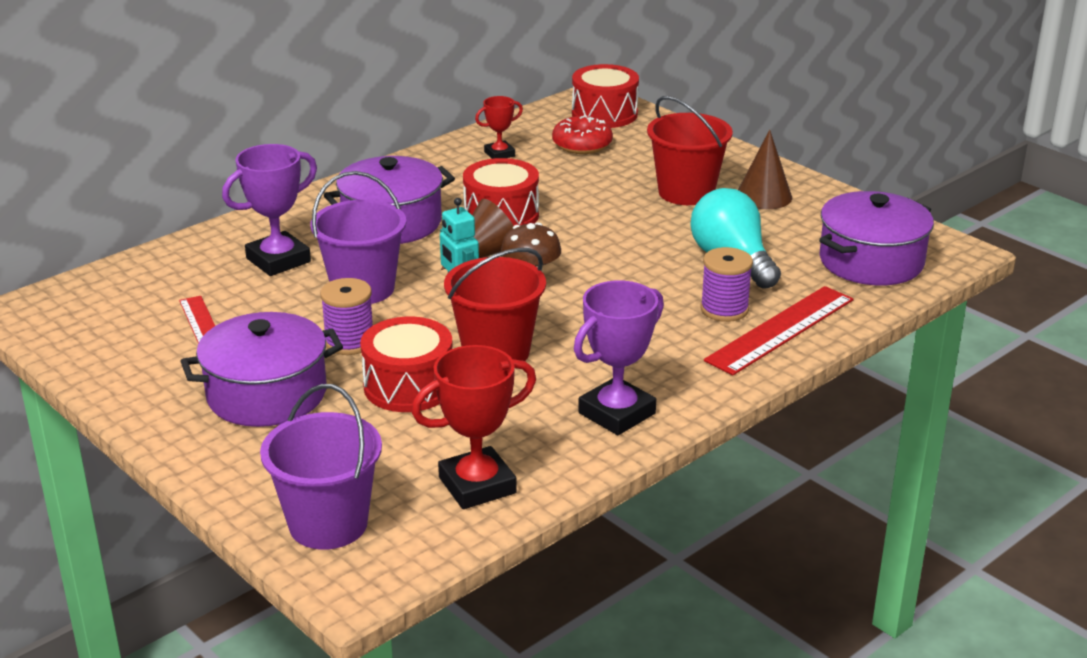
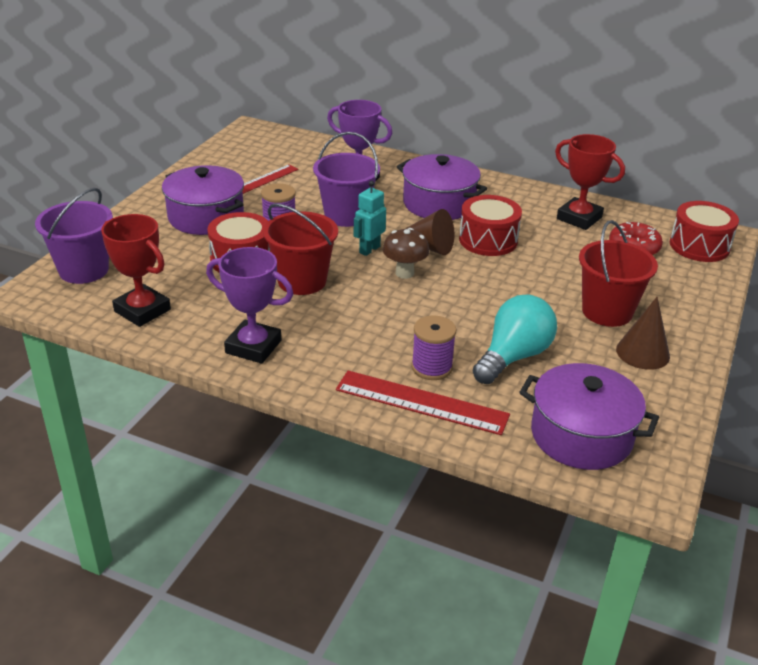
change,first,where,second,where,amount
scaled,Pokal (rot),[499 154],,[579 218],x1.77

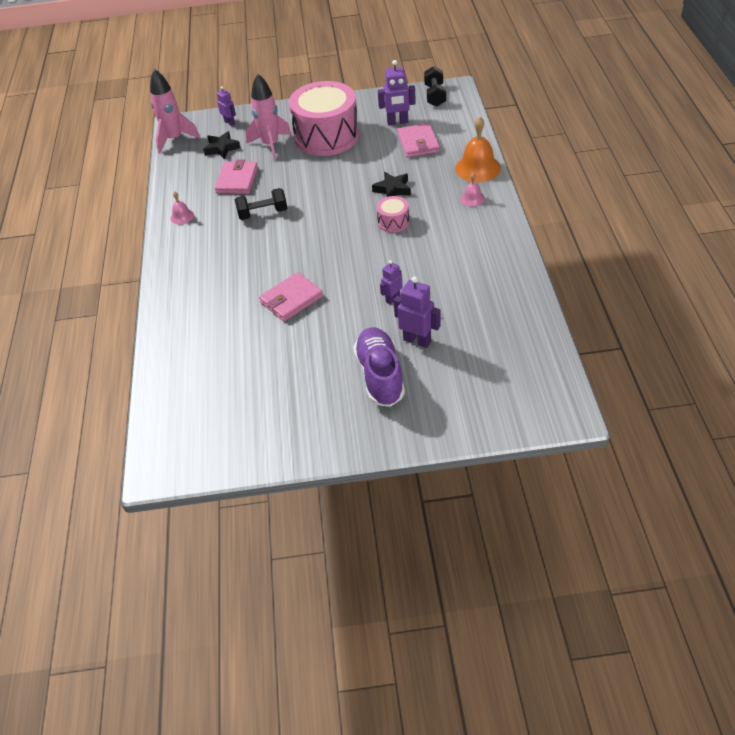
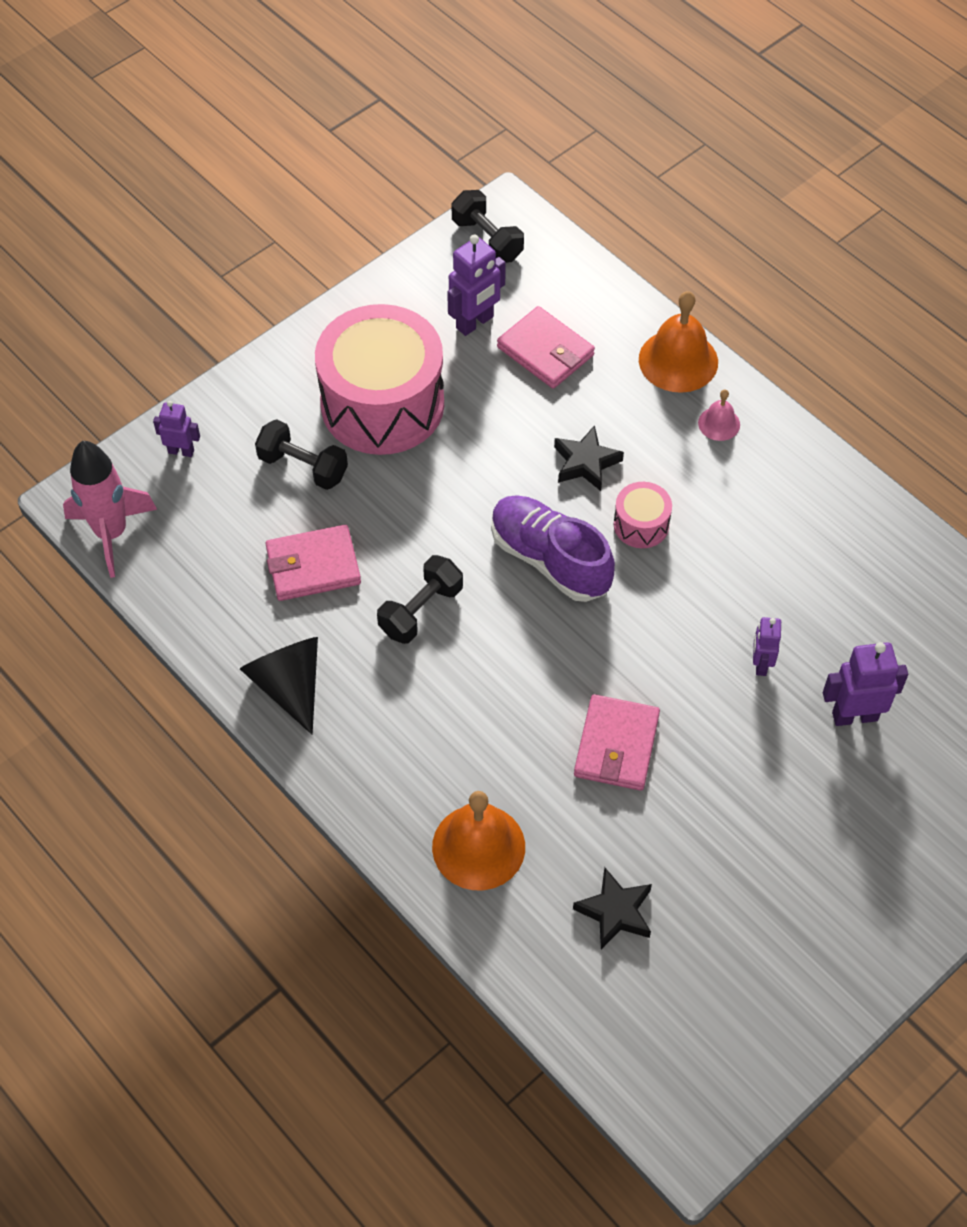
change,first,where,second,where,amount
new,,,Glocke (orange),[478 846],
shifted,Stern (schwarz),[221 148],,[615 912],
shifted,Schuh (lila),[380 376],,[550 559],
swapped,Glocke (rosa),[182 216],Kegel (schwarz),[288 685],
swapped,Rakete (rosa),[270 145],Hantel (schwarz),[303 467],
rotated,Geldbörse (rosa),[237 180],,[313 566],75 degrees counterclockwise

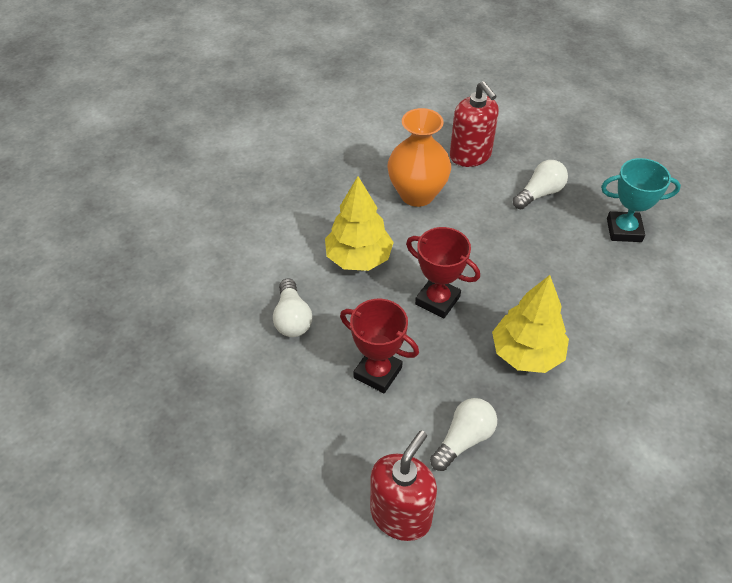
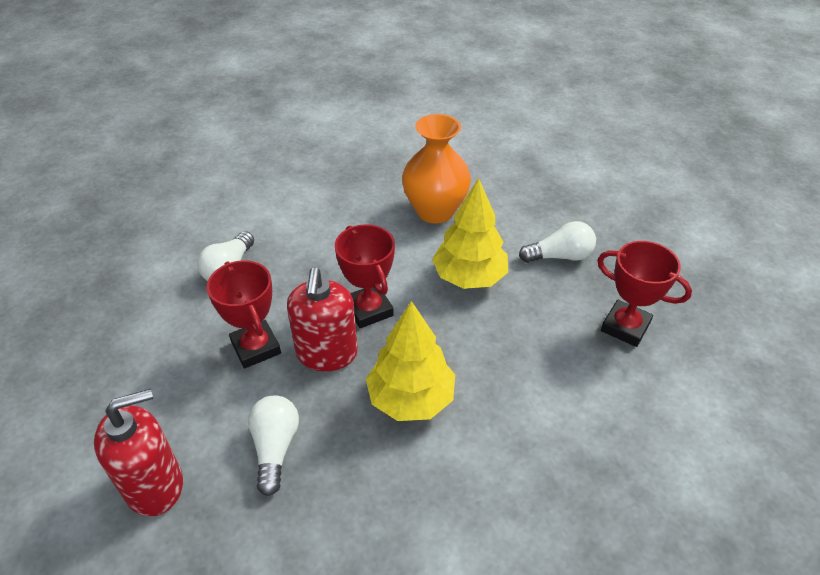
change,first,where,second,where,amount
shifted,Baum (gelb),[358 258],,[469 277],
shifted,Seifenspender (rot),[470 155],,[327 354],
repainted,Pokal (türkis),[624 230],Pokal (rot),[625 327],
rotated,Glühbirne (weiß),[464 439],,[275 448],75 degrees counterclockwise

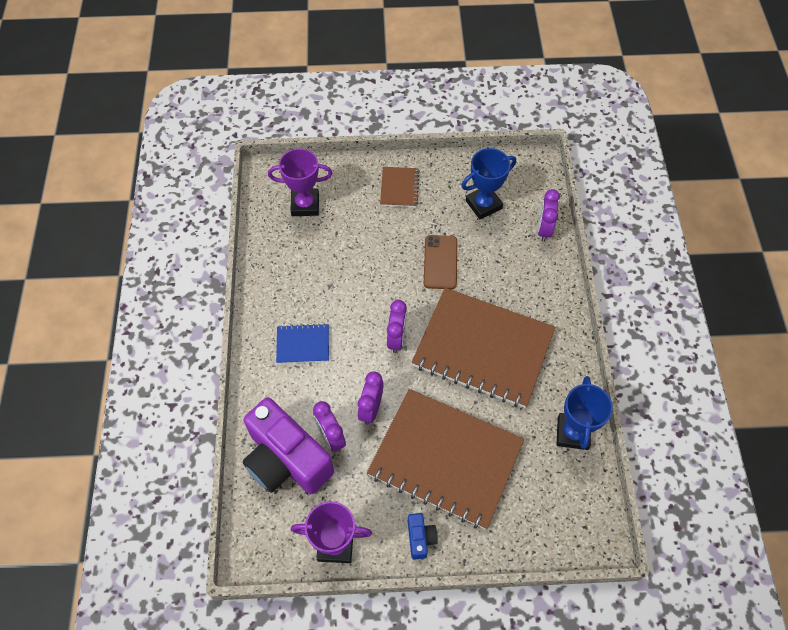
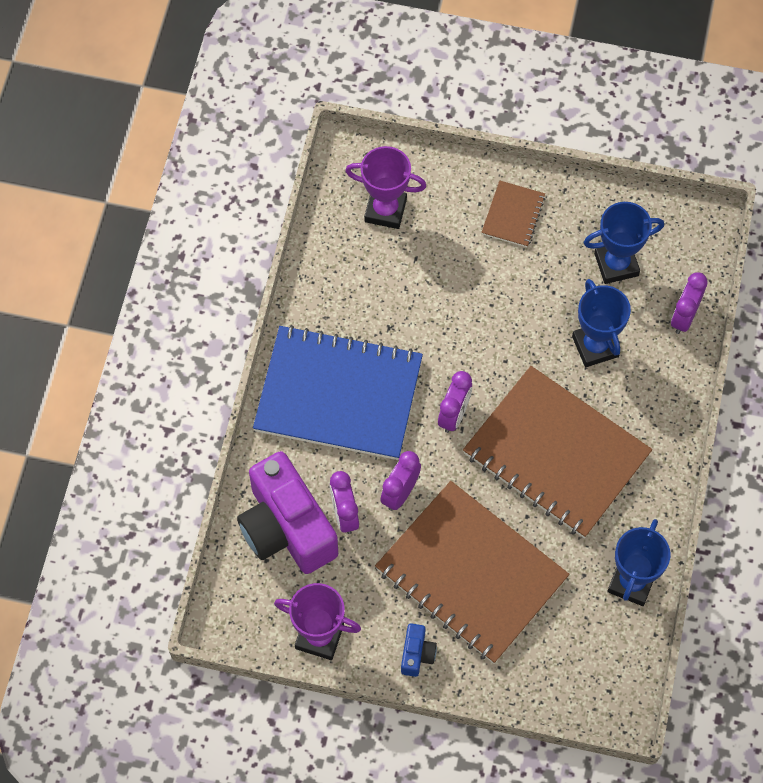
change,first,where,second,where,amount
gone,Handy (braun),[440 262],,,
new,,,Pokal (blau),[595 346],
scaled,Notizbuch (blau),[303 344],,[338 395],x2.28

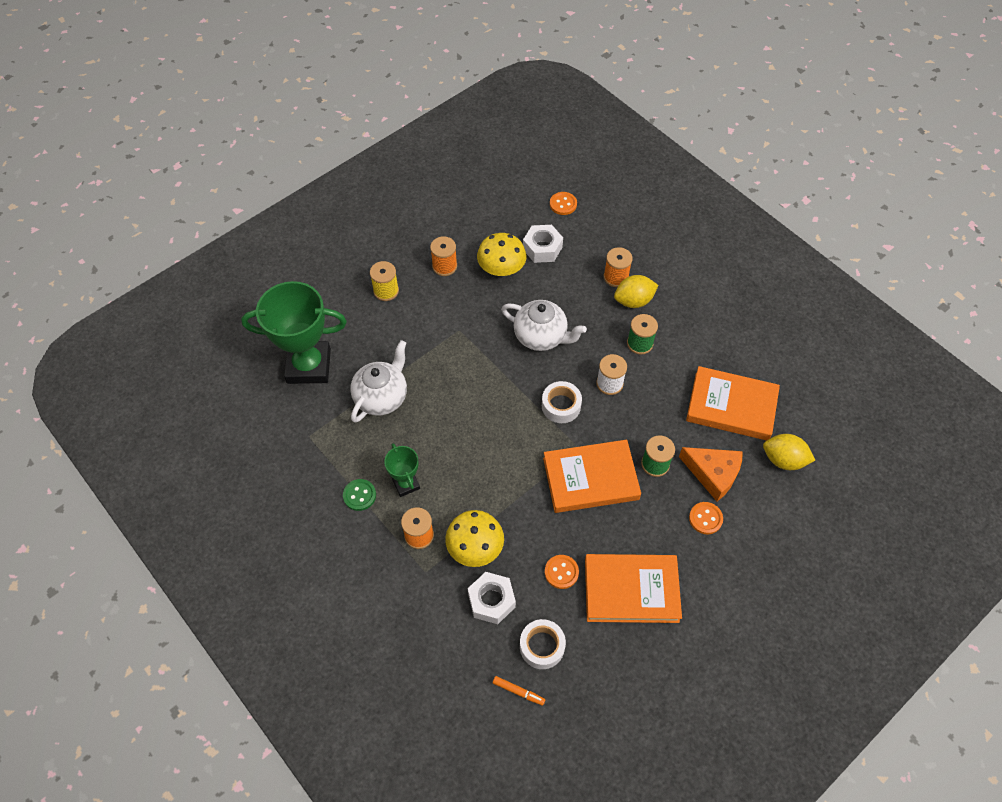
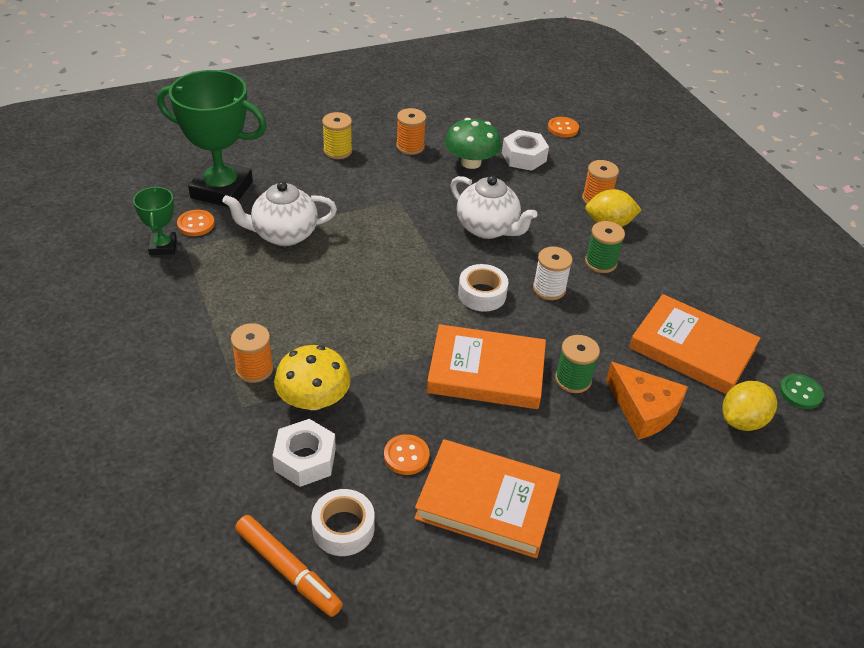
change,first,where,second,where,amount
shifted,Knopf (grün),[359 495],,[800 393],
shifted,Pokal (grün),[406 484],,[163 246],
shifted,Knopf (orange),[705 518],,[196 224],
repainted,Pilz (gelb),[501 268],Pilz (grün),[471 162],
rotated,Teekanne (weiß),[382 397],,[283 234],150 degrees counterclockwise
rotated,Zitrone (gelb),[783 460],,[742 420],75 degrees counterclockwise
scaled,Filzstift (orange),[518 691],,[288 570],x1.84

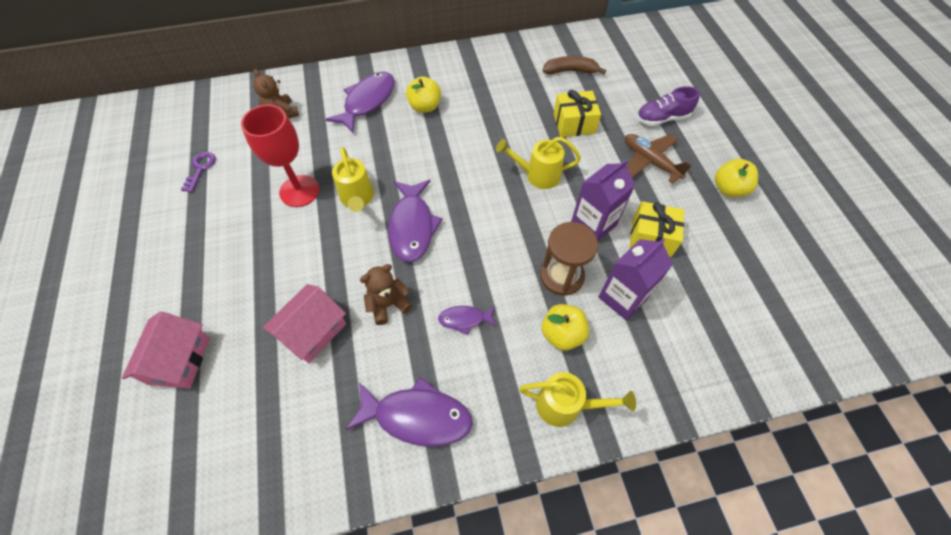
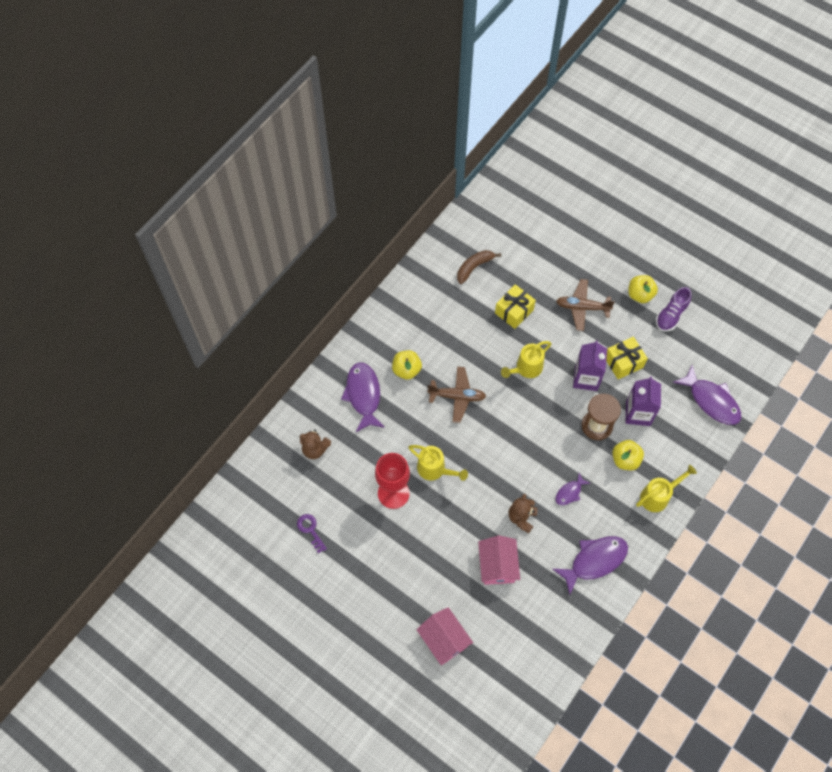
change,first,where,second,where,amount
new,,,Flugzeug (braun),[457 396],
shifted,Fisch (lila),[412 226],,[711 401],
shifted,Schuh (lila),[662 118],,[671 315],

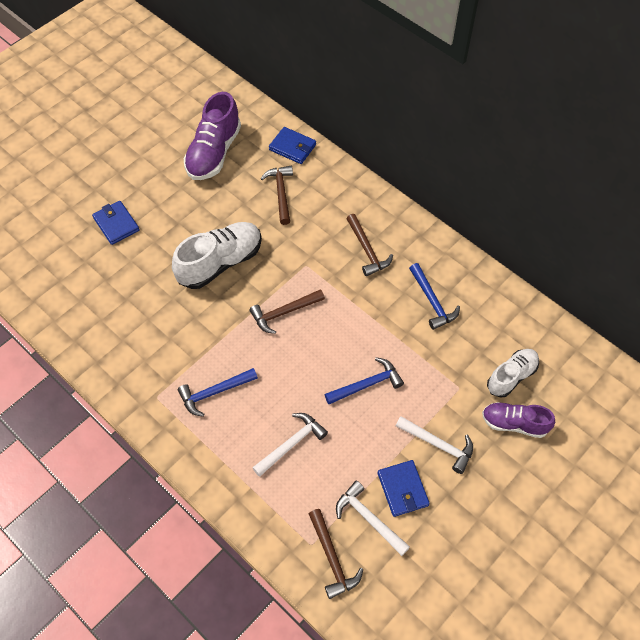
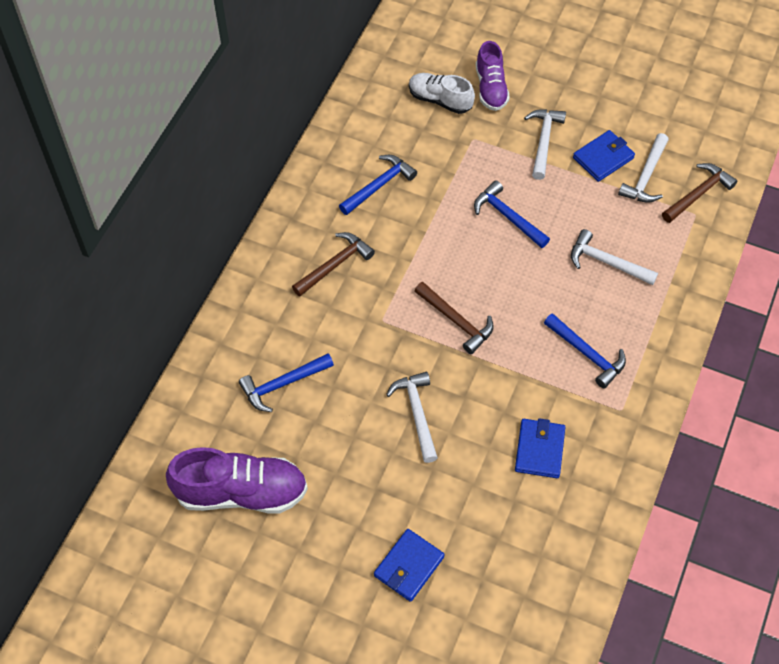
change,first,where,second,where,amount
shifted,Geldbörse (blau),[292 147],,[539 450],
swapped,Schuh (weiß),[220 263],Hammer (weiß),[417 414],
repainted,Hammer (braun),[281 193],Hammer (blau),[283 384],

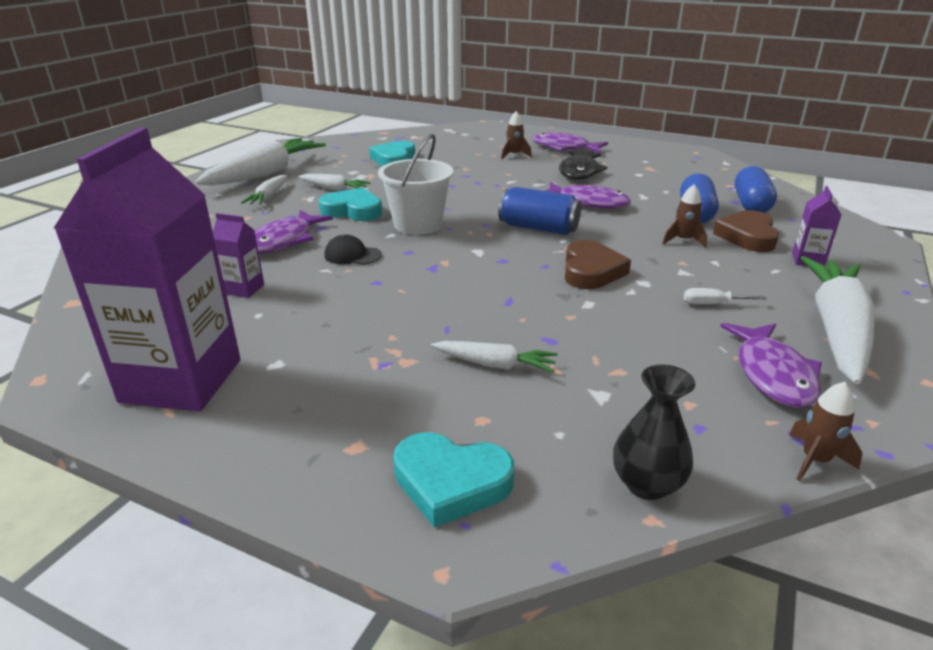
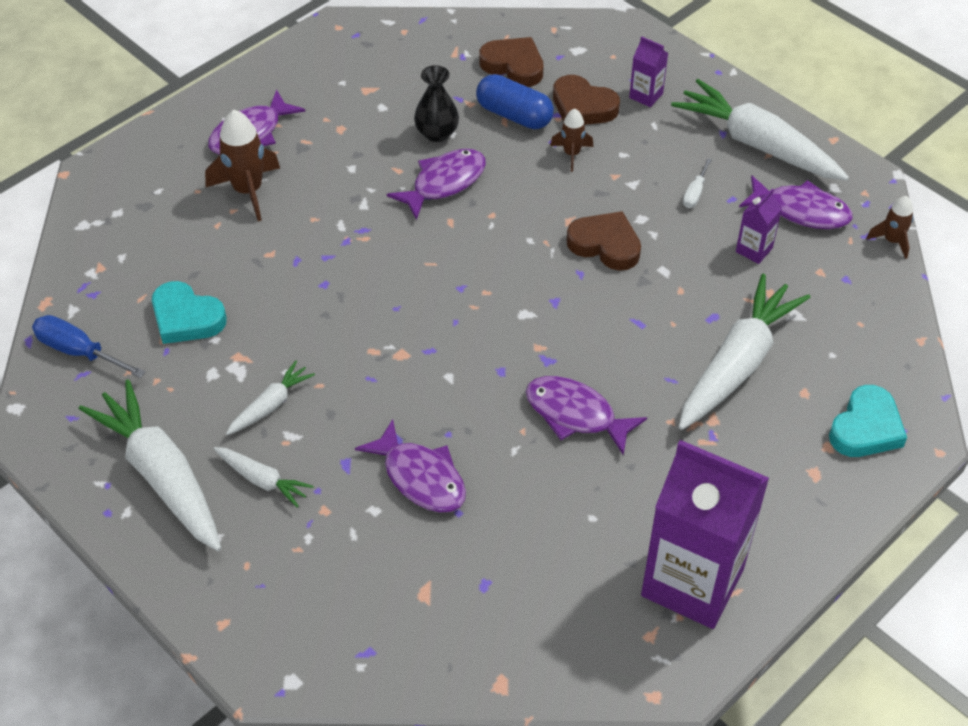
change,first,where,second,where,amount
gone,Herz (türkis),[353 210],,,
gone,Kappe (schwarz),[352 255],,,
gone,Eimer (weiß),[418 225],,,
gone,Dose (blau),[538 228],,,
gone,Fisch (schwarz),[579 172],,,
new,,,Schraubenzieher (blau),[78 351],
new,,,Fisch (lila),[575 414],
shifted,Getränkekarton (lila),[244 289],,[754 250],
shifted,Vase (schwarz),[647 484],,[437 133],
swapped,Kapsel (blau),[751 205],Herz (braun),[513 65],
scaled,Karotte (weiß),[495 365],,[737 363],x2.04
scaled,Rakete (braun),[514 155],,[248 191],x1.74

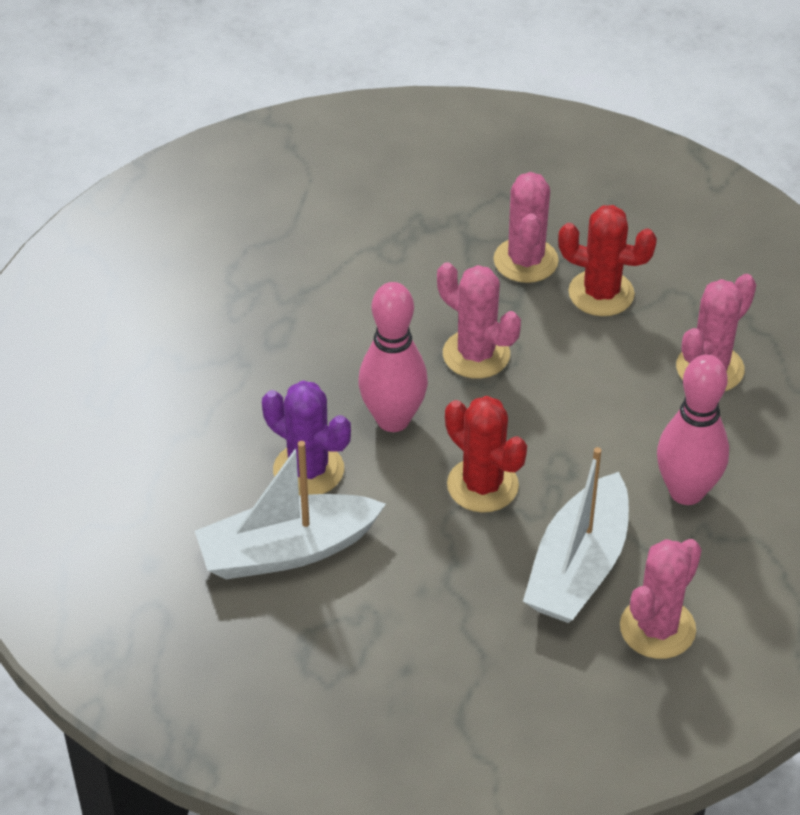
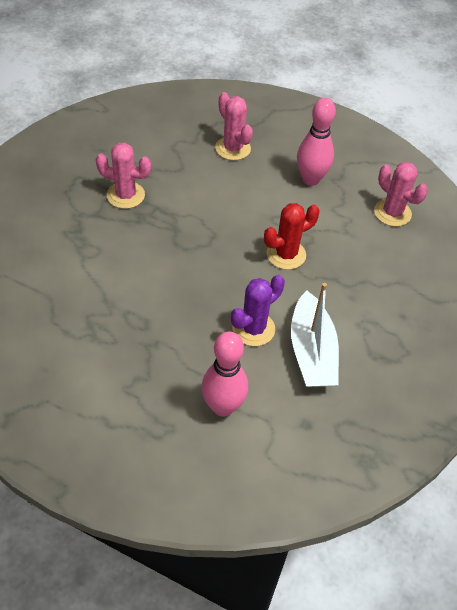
change,first,where,second,where,amount
gone,Kaktus (rosa),[476 354],,,
gone,Boot (weiß),[578 567],,,
gone,Kaktus (rot),[601 293],,,
shifted,Bowlingkegel (rosa),[393 419],,[223 406],

